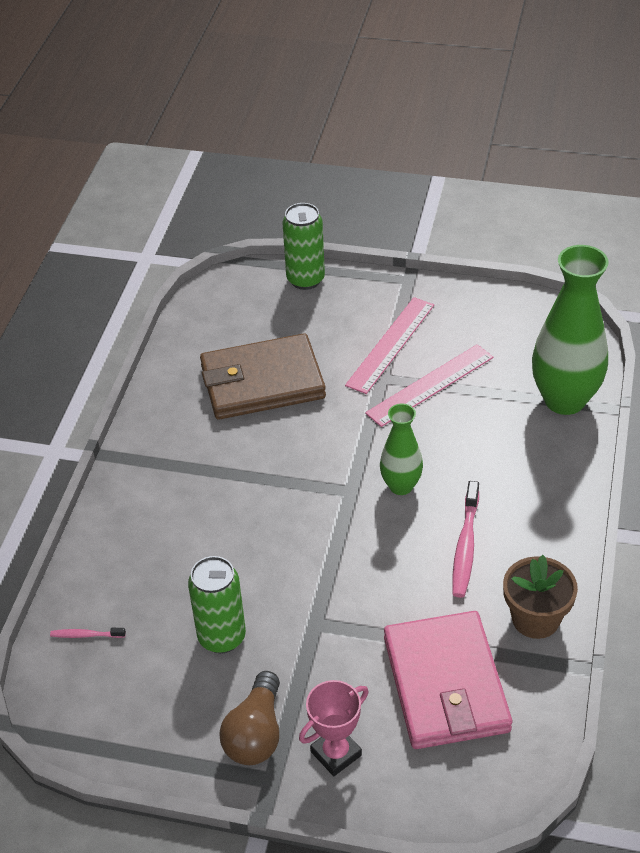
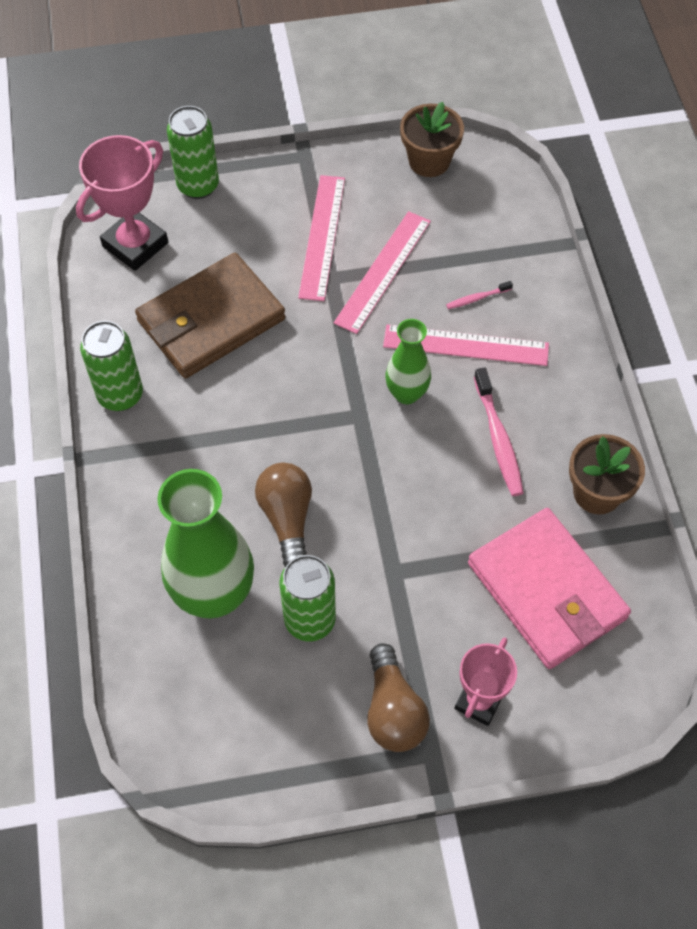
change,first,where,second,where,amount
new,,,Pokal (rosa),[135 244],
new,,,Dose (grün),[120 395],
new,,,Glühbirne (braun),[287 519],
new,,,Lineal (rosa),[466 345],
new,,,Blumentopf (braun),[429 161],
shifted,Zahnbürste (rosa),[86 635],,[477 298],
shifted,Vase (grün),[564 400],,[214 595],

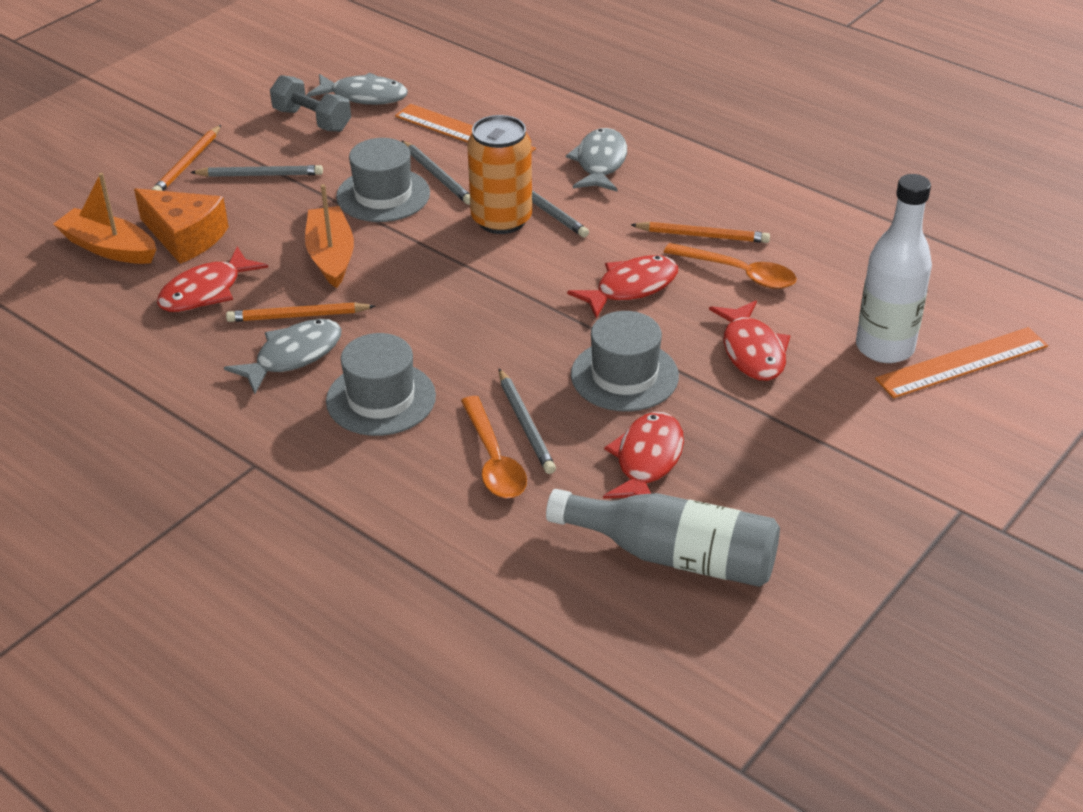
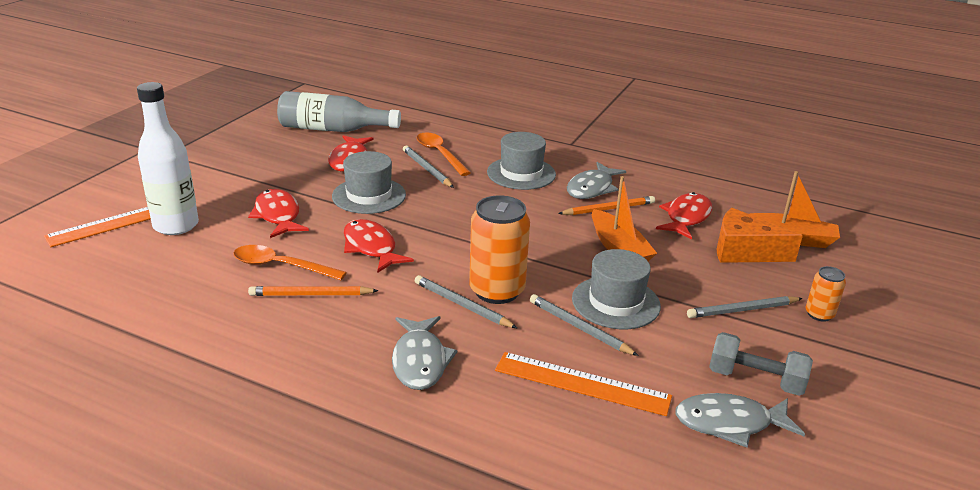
change,first,where,second,where,amount
swapped,Bleistift (orange),[188 163],Dose (orange),[819 314],
rotated,Fisch (rot),[631 288],,[371 247],105 degrees clockwise

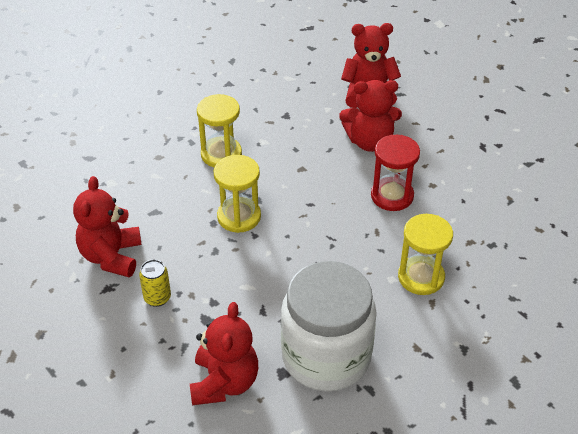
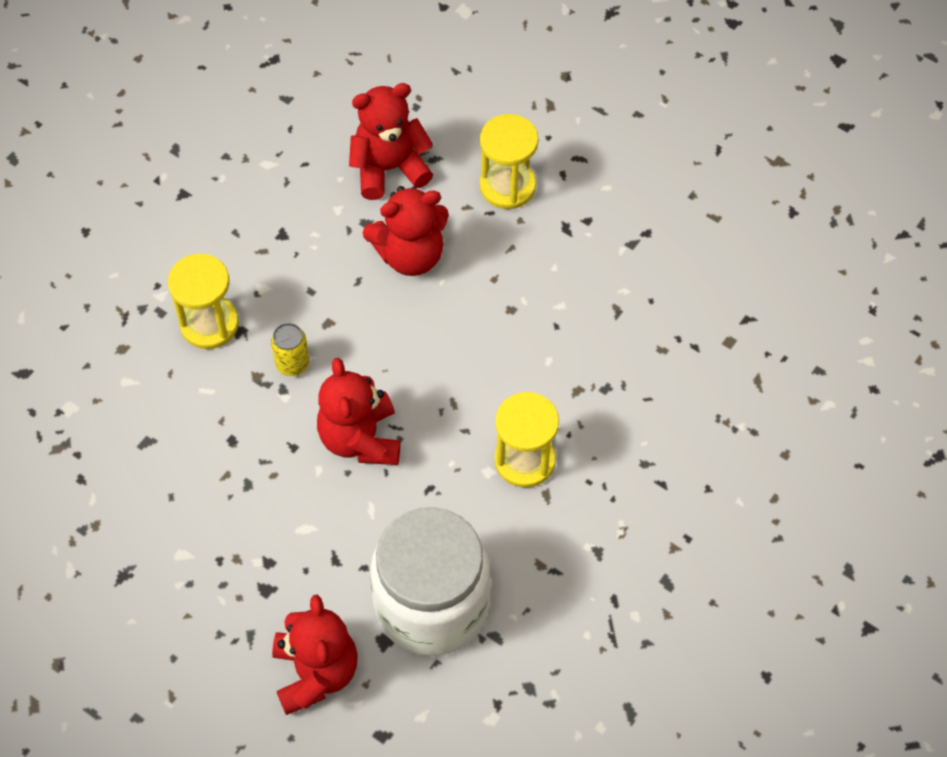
change,first,where,second,where,amount
gone,Sanduhr (rot),[392 196],,,
shifted,Teddybär (rot),[111 256],,[360 439],
shifted,Dose (gelb),[157 298],,[292 364],
shifted,Sanduhr (gelb),[239 216],,[507 186],

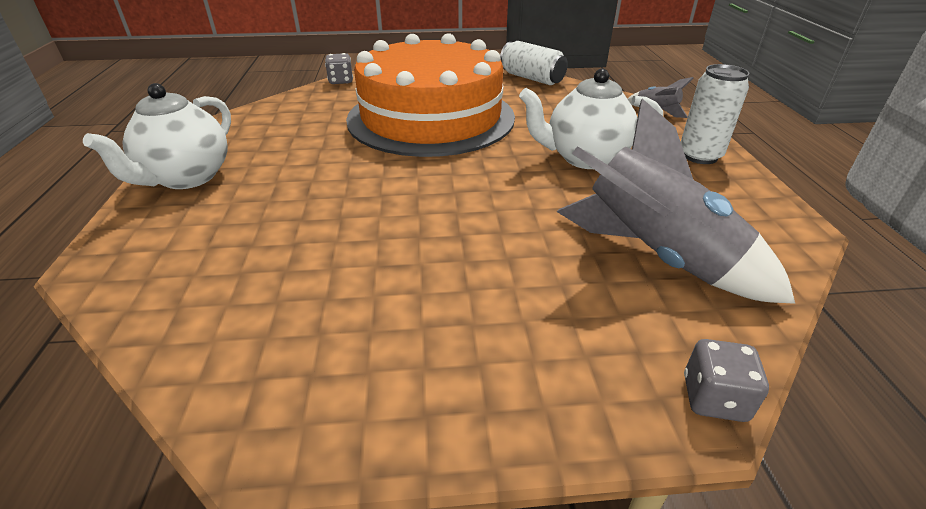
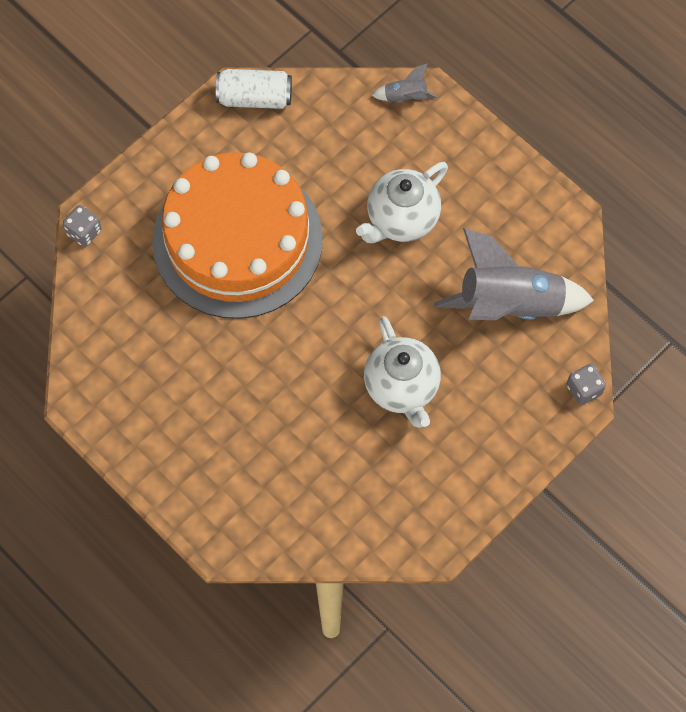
change,first,where,second,where,amount
gone,Dose (weiß),[699 156],,,
shifted,Teekanne (weiß),[187 178],,[402 388],

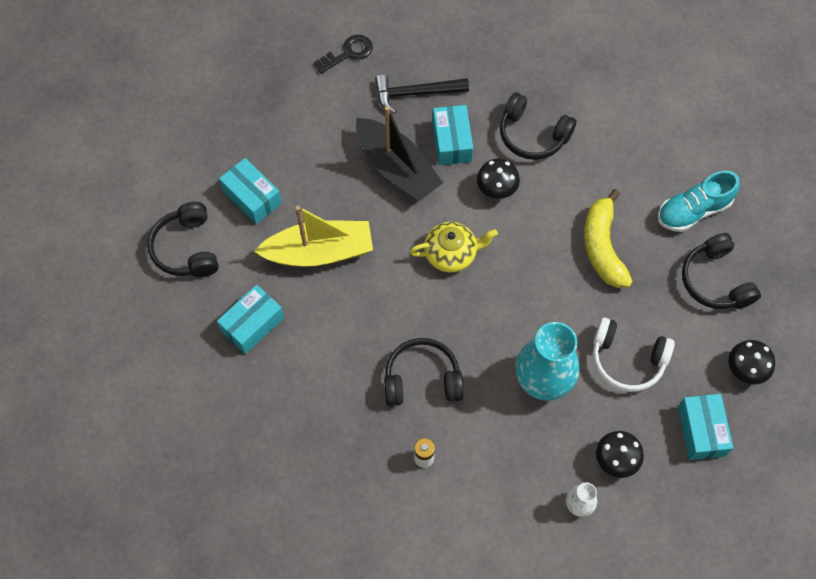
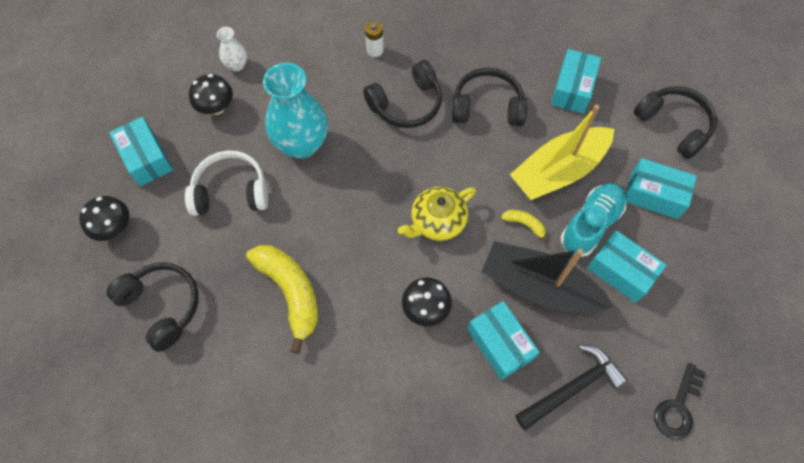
change,first,where,second,where,amount
new,,,Banane (gelb),[524 224],
new,,,Schachtel (türkis),[620 271],
shifted,Kopfhörer (schwarz),[533 135],,[487 107],
shifted,Schuh (türkis),[693 211],,[590 225],

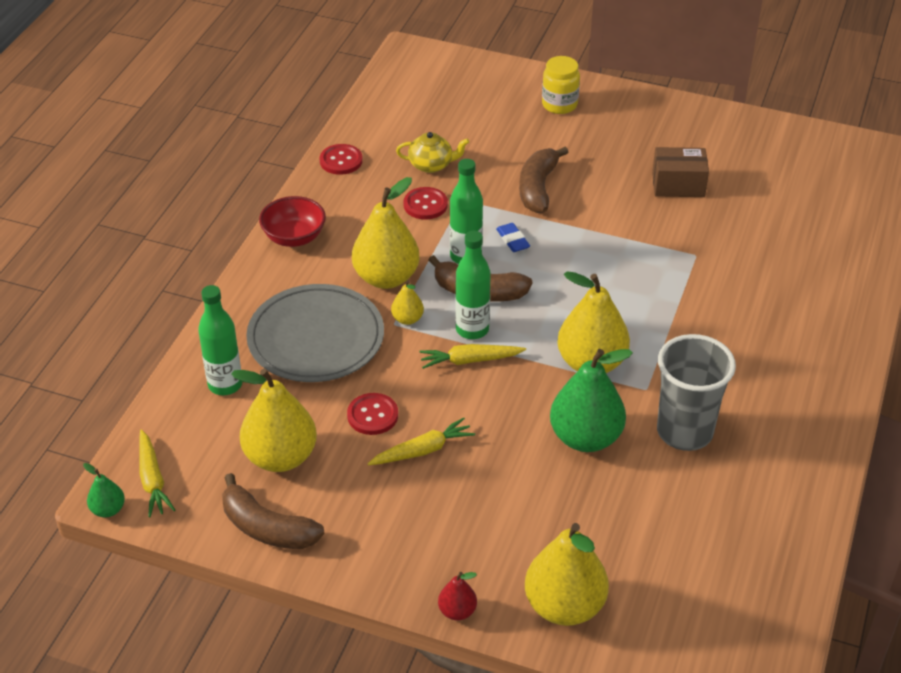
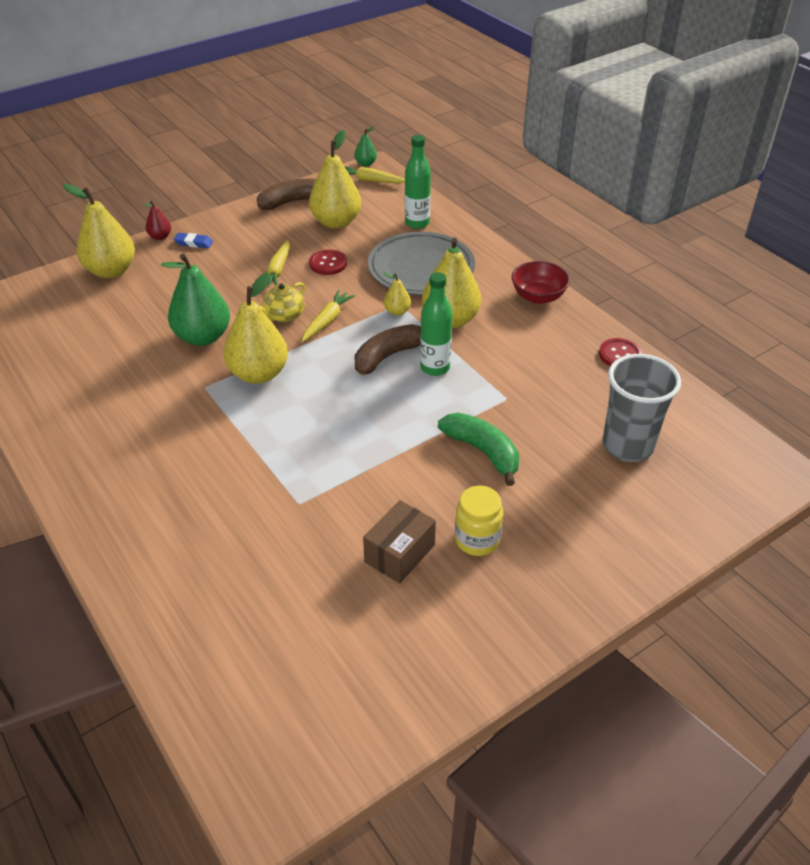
change,first,where,second,where,amount
gone,Knopf (rot),[425 205],,,
gone,Flasche (grün),[472 329],,,
shifted,Teekanne (gelb),[431 165],,[284 315],
shifted,Radiergummi (blau),[512 240],,[194 243],
shifted,Einmachglas (gelb),[559 105],,[477 540],
shifted,Becher (grau),[684 432],,[627 446],
repainted,Banane (braun),[538 188],Banane (grün),[483 451],

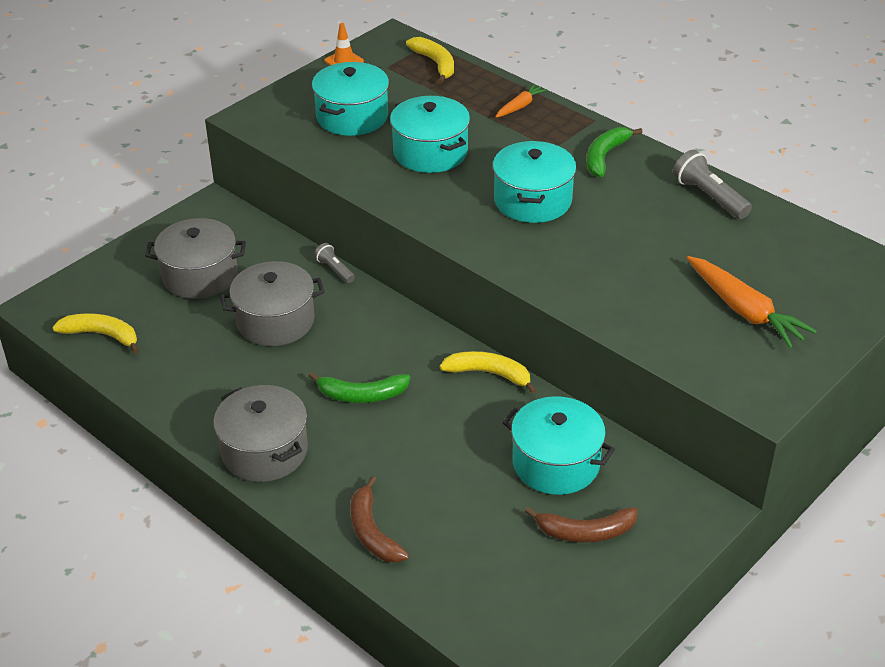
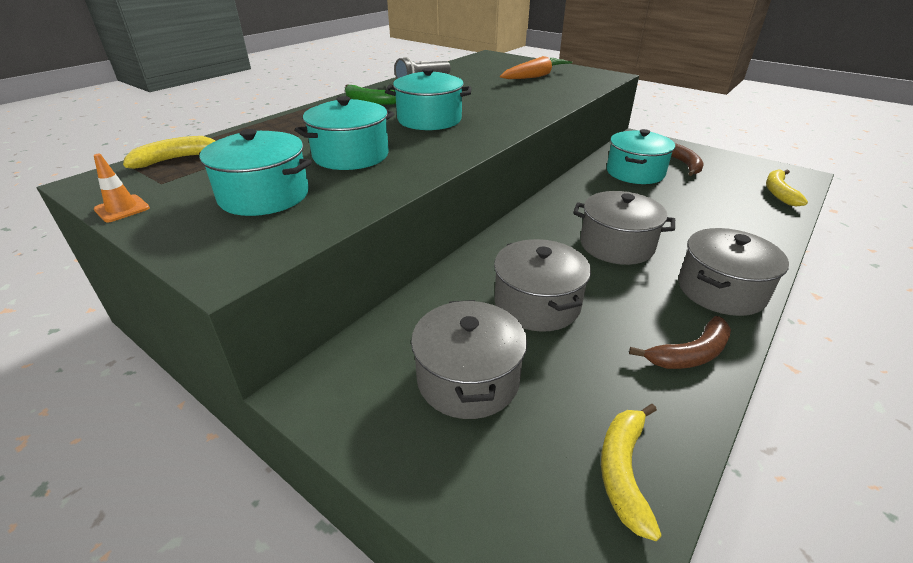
change,first,where,second,where,amount
gone,Taschenlampe (grau),[335 269],,,
gone,Karotte (orange),[520 106],,,
shifted,Banane (braun),[372 531],,[690 354],
shifted,Banane (gelb),[489 374],,[778 192],
swapped,Banane (grün),[361 395],Kochtopf (grau),[616 245],

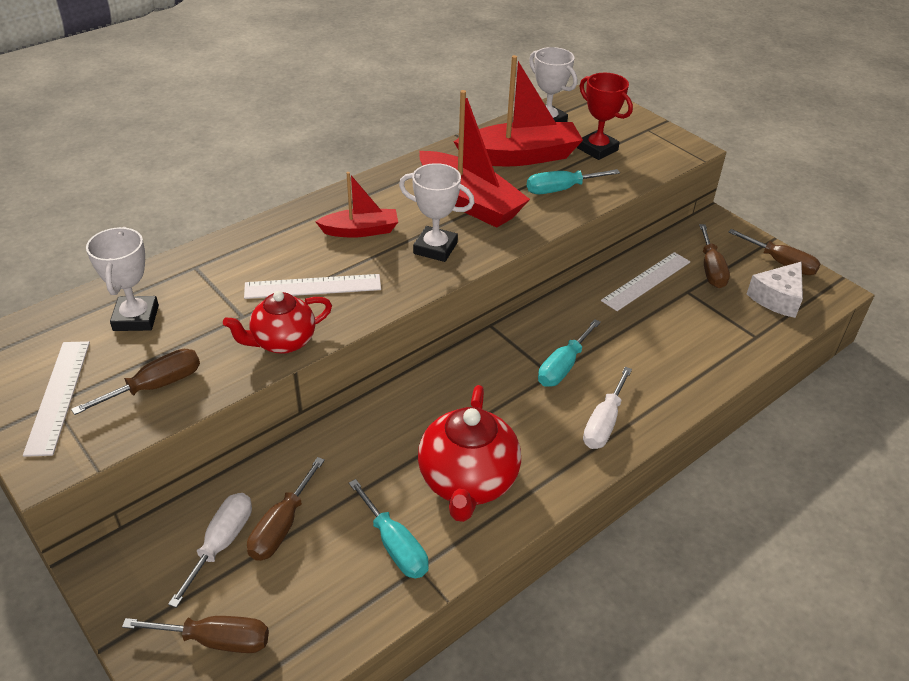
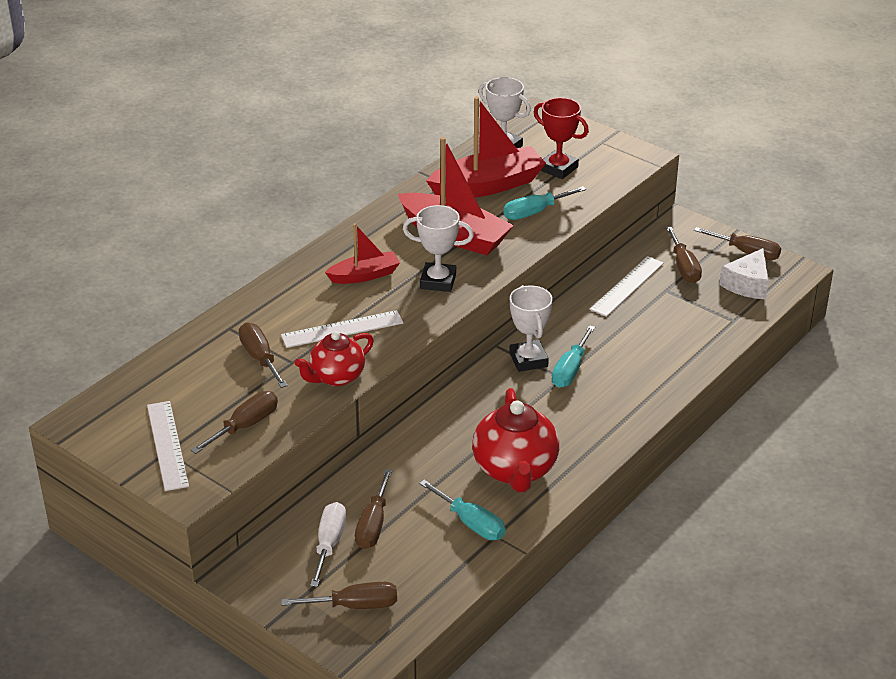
change,first,where,second,where,amount
gone,Schraubenzieher (weiß),[603 423],,,
new,,,Schraubenzieher (braun),[260 358],
shifted,Pokal (weiß),[136 318],,[528 360],

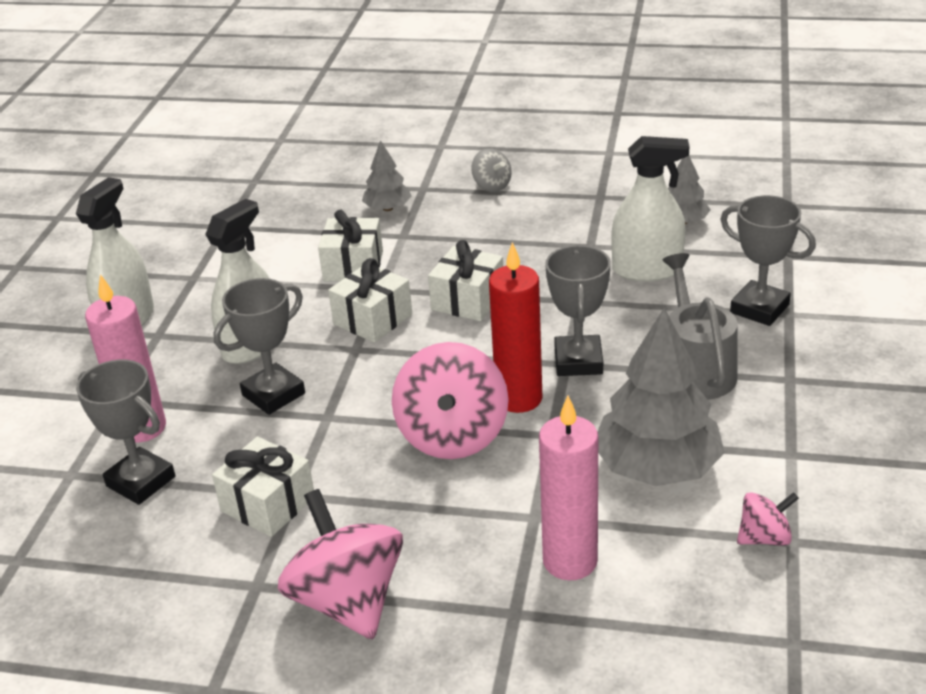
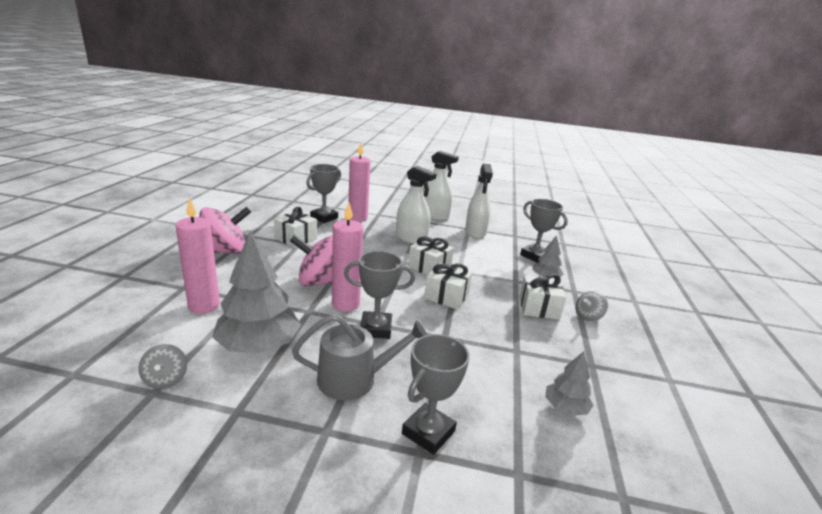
change,first,where,second,where,amount
shifted,Pokal (grau),[273 394],,[534 256],
shifted,Geschenk (weiß),[353 266],,[538 308],
shifted,Sprühflasche (weiß),[647 270],,[475 232],
repainted,Kerze (rot),[519 398],Kerze (rosa),[345 304],
repainted,Kreisel (rosa),[764 537],Kreisel (grau),[166 379],

